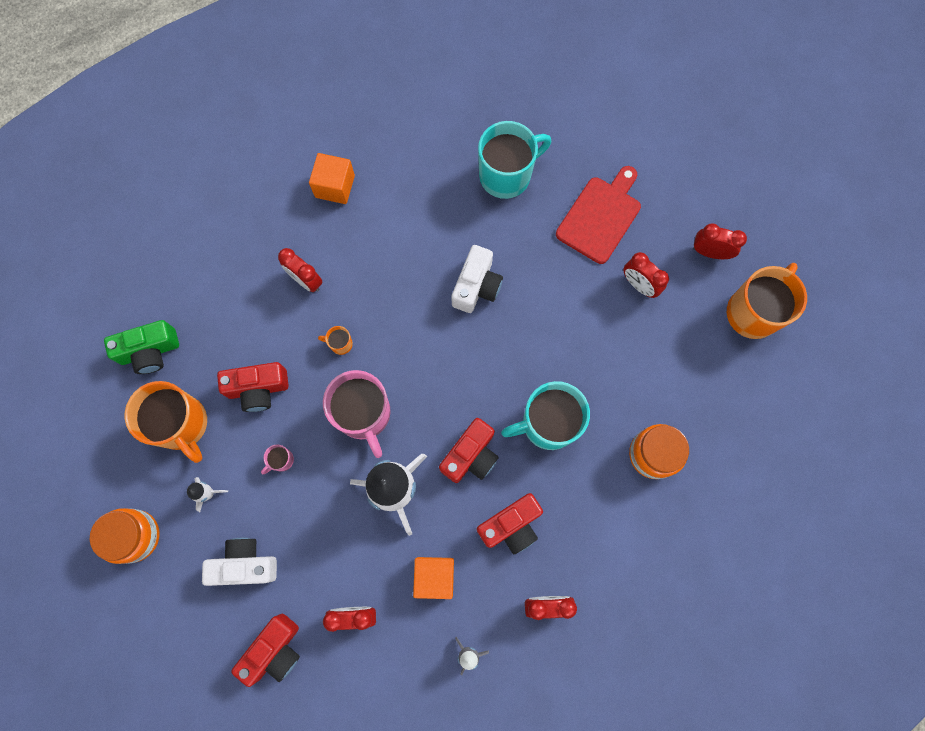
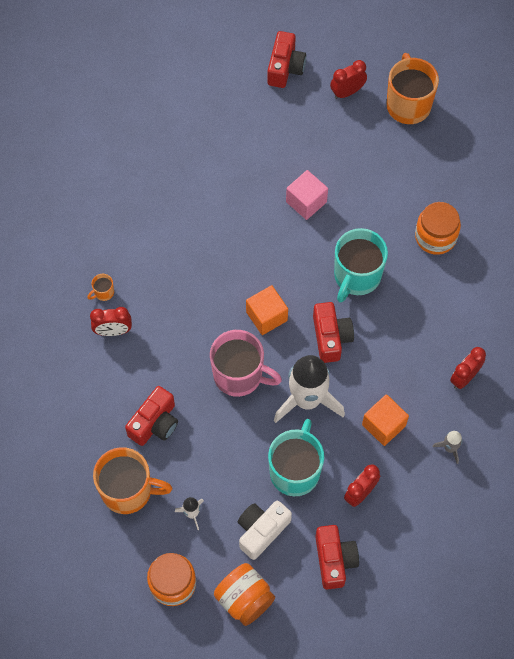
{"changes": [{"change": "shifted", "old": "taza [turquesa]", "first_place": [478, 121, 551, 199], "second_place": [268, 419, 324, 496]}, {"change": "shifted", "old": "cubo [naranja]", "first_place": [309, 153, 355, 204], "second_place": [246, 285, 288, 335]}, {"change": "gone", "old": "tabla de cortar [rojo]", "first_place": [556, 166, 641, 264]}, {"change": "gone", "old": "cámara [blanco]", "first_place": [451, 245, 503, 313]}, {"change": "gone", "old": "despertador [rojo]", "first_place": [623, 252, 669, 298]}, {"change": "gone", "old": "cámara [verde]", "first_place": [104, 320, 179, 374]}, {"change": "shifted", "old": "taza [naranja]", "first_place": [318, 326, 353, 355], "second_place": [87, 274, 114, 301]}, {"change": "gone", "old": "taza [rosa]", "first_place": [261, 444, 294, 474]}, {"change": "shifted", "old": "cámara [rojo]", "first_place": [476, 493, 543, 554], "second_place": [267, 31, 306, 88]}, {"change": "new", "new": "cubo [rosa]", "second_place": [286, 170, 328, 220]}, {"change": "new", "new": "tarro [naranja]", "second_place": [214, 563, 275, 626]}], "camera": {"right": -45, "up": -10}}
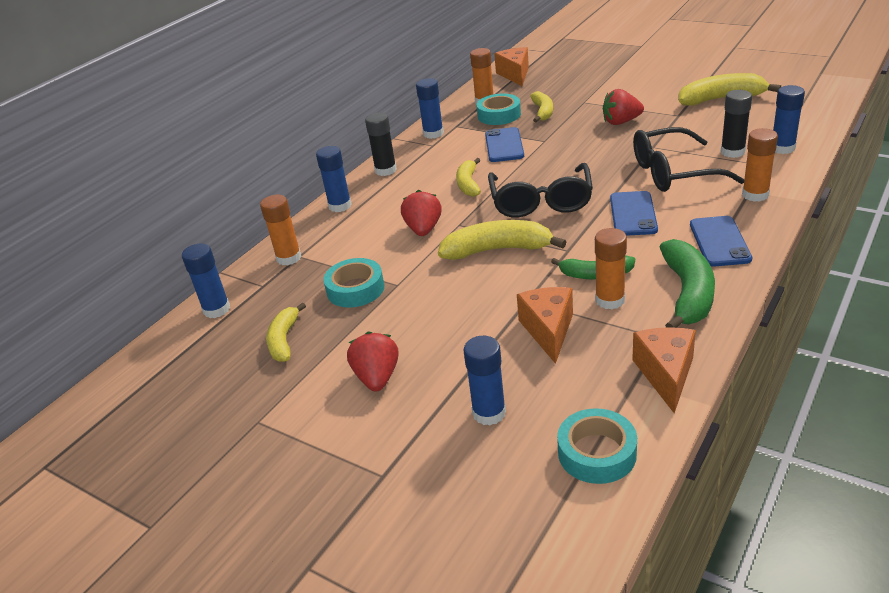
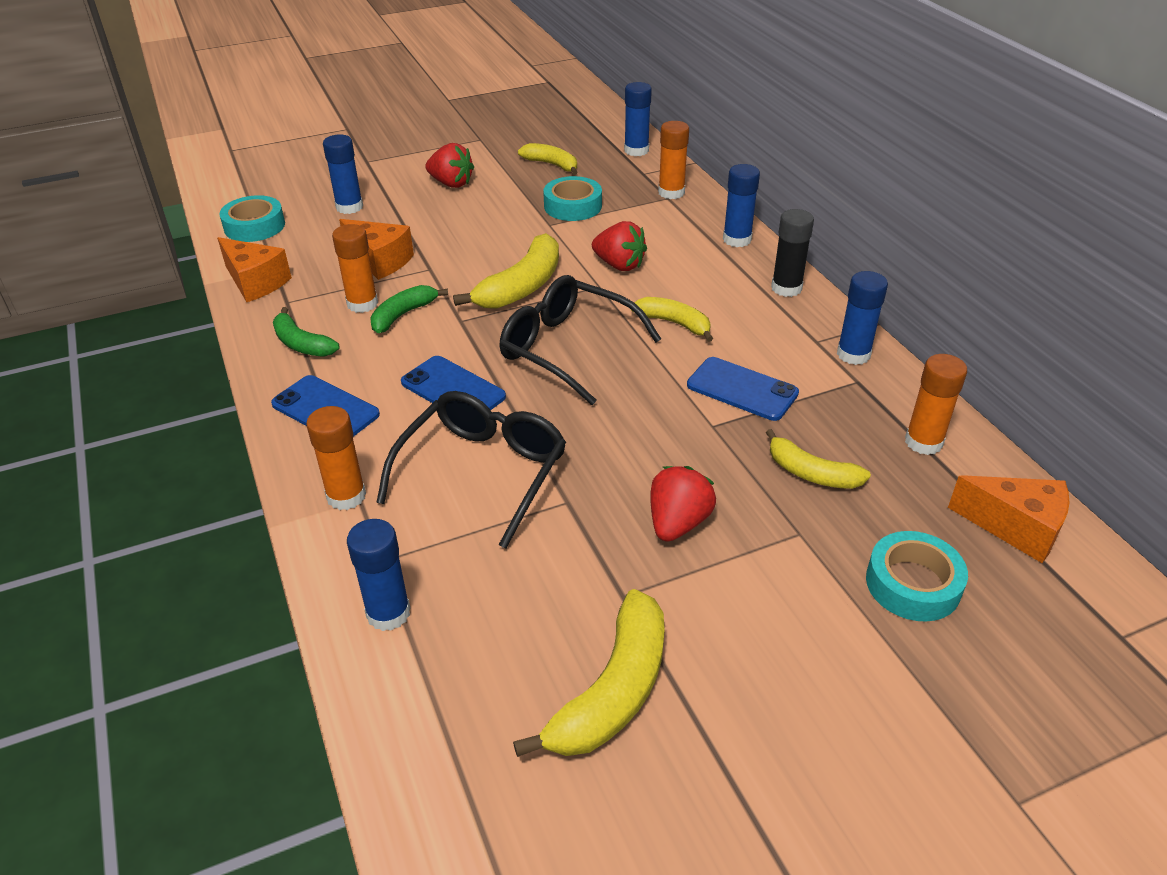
{"changes": [{"change": "gone", "old": "barra de pegamento [negro]", "first_place": [721, 90, 752, 158]}, {"change": "shifted", "old": "cinta adhesiva [turquesa]", "first_place": [477, 94, 521, 125], "second_place": [866, 531, 968, 622]}, {"change": "scaled", "old": "plátano [verde]", "first_place": [660, 239, 715, 328], "second_place": [273, 307, 339, 357], "factor": 0.62}], "camera": {"right": 120, "up": 5}}
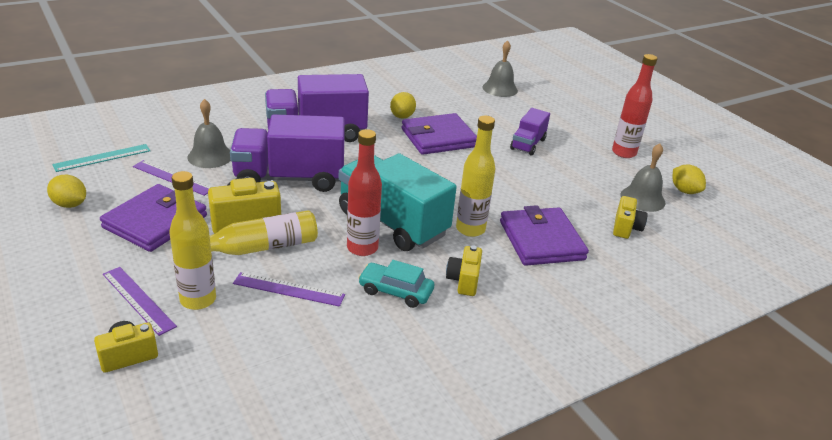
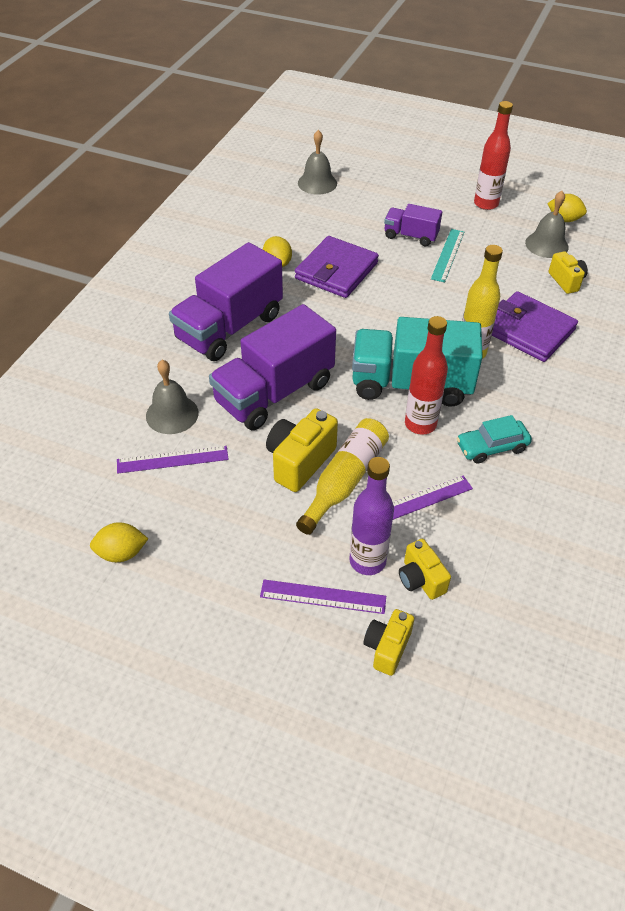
{"changes": [{"change": "rotated", "old": "camión [morado]", "first_place": [510, 108, 550, 156], "second_place": [384, 204, 442, 246], "degrees": 120}, {"change": "shifted", "old": "regla [turquesa]", "first_place": [52, 144, 151, 172], "second_place": [431, 229, 464, 282]}, {"change": "repainted", "old": "botella [amarillo]", "new": "botella [morado]", "first_place": [169, 171, 216, 310], "second_place": [349, 457, 394, 575]}, {"change": "gone", "old": "cartera [morado]", "first_place": [100, 184, 207, 252]}, {"change": "shifted", "old": "cámara [amarillo]", "first_place": [446, 245, 482, 296], "second_place": [399, 539, 451, 600]}], "camera": {"right": -35, "up": 15}}
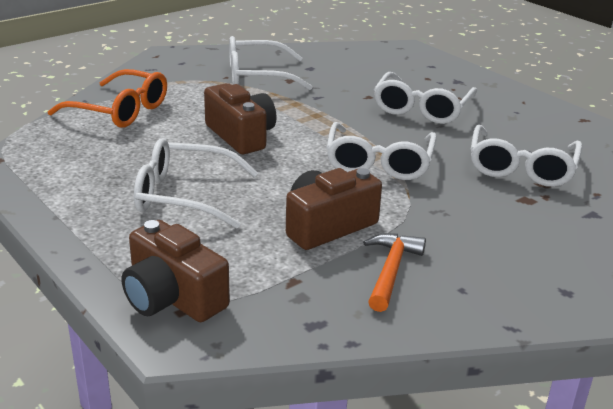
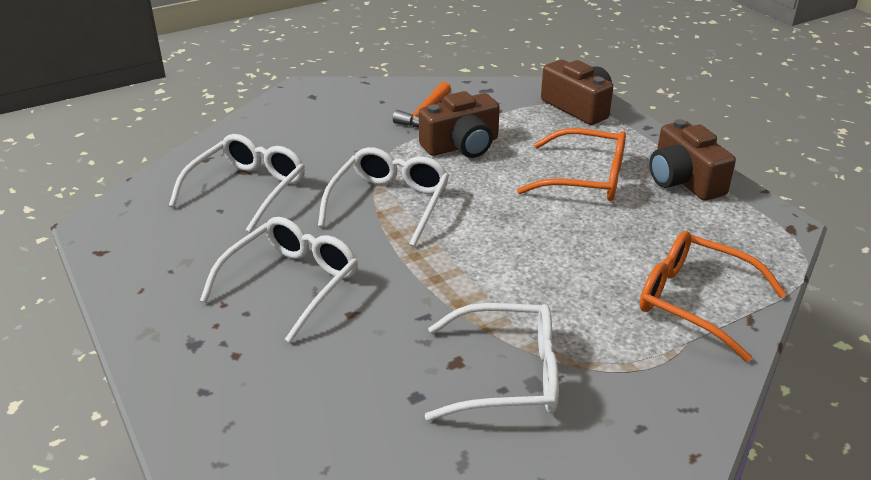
{"changes": [{"change": "shifted", "old": "cámara [marrón]", "first_place": [204, 83, 277, 154], "second_place": [650, 119, 736, 201]}, {"change": "repainted", "old": "gafas [blanco]", "new": "gafas [naranja]", "first_place": [134, 138, 258, 229], "second_place": [517, 128, 626, 201]}], "camera": {"right": -170, "up": 5}}
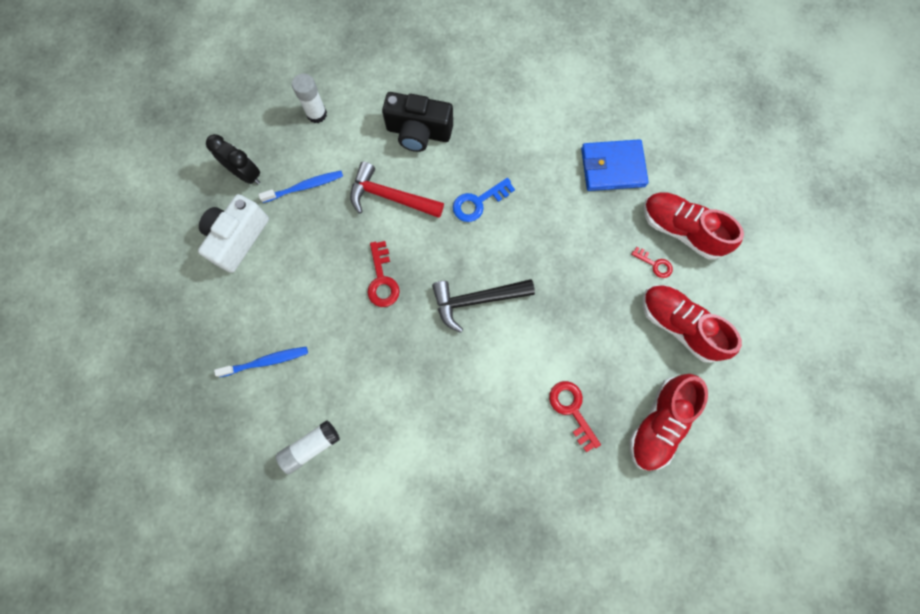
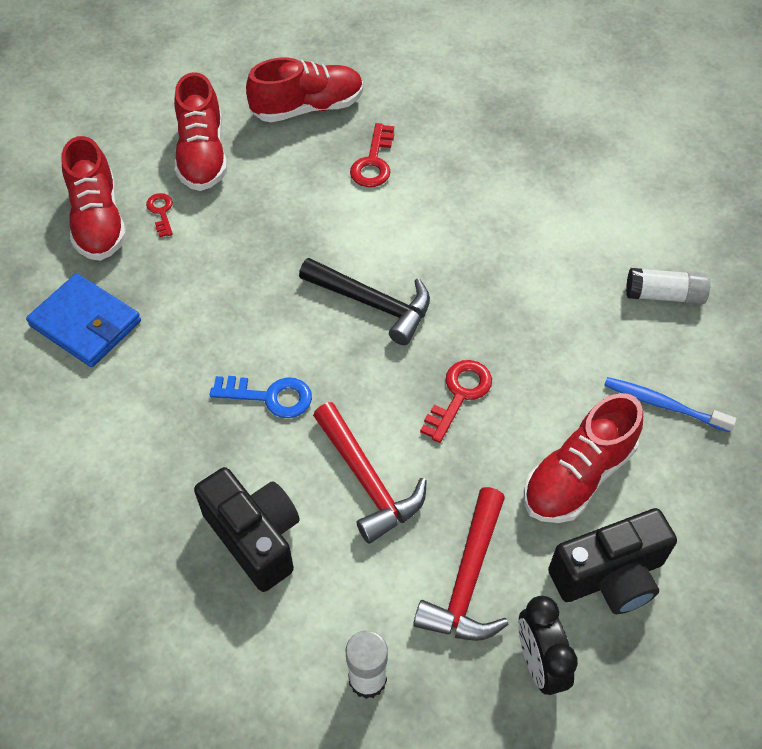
{"changes": [{"change": "swapped", "old": "cepillo de dientes [azul]", "new": "martillo [rojo]", "first_place": [258, 171, 343, 203], "second_place": [413, 487, 509, 641]}, {"change": "repainted", "old": "cámara [blanco]", "new": "cámara [negro]", "first_place": [198, 194, 269, 273], "second_place": [548, 508, 677, 614]}, {"change": "new", "new": "zapato [rojo]", "second_place": [524, 393, 643, 523]}], "camera": {"right": -140, "up": -20}}
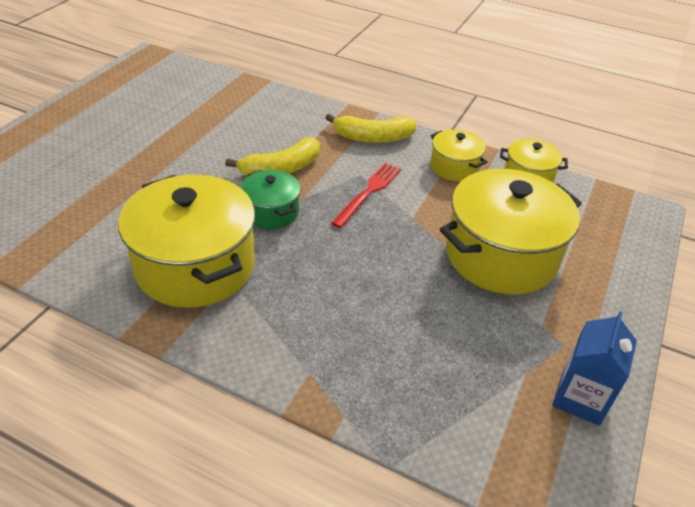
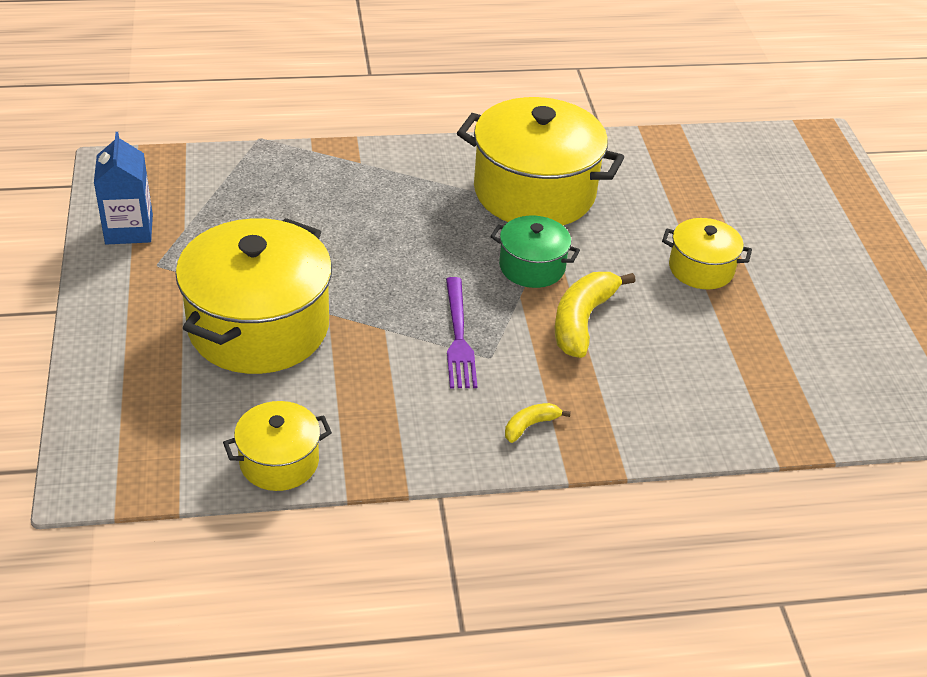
{"changes": [{"change": "scaled", "old": "plátano [amarillo]", "first_place": [325, 114, 417, 143], "second_place": [505, 403, 571, 443], "factor": 0.51}, {"change": "shifted", "old": "olla [amarillo]", "first_place": [430, 129, 487, 182], "second_place": [662, 218, 752, 289]}, {"change": "repainted", "old": "tenedor [rojo]", "new": "tenedor [morado]", "first_place": [331, 163, 401, 228], "second_place": [446, 277, 477, 388]}], "camera": {"right": 145, "up": 0}}
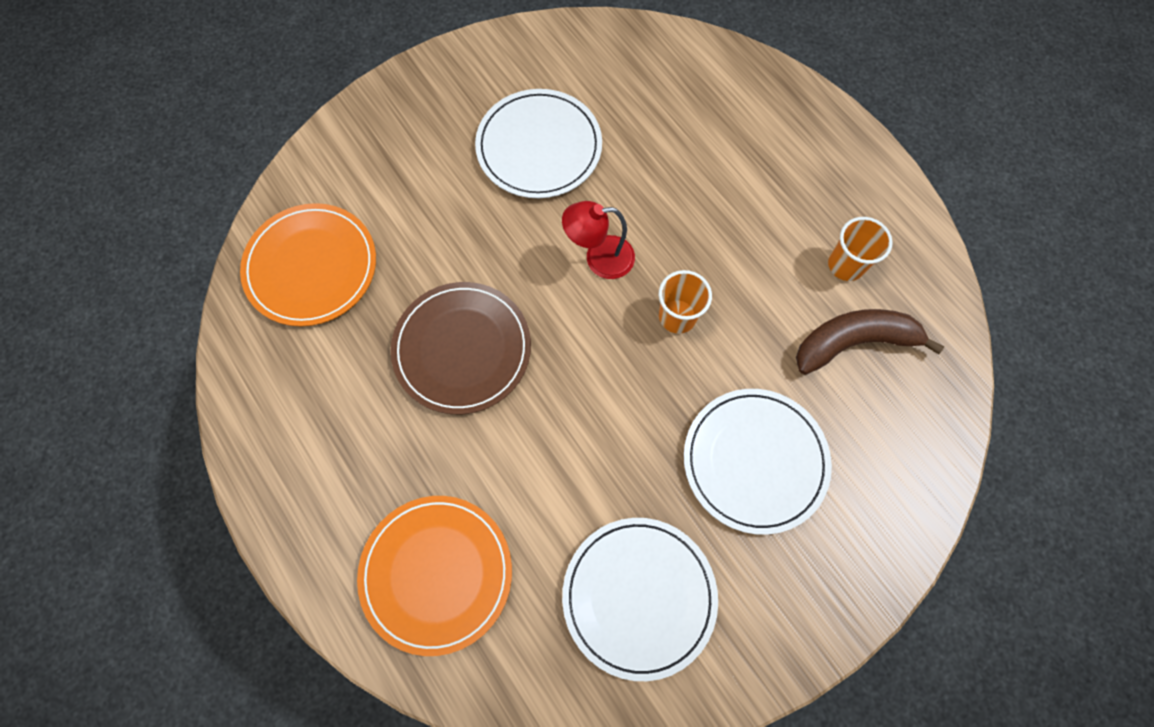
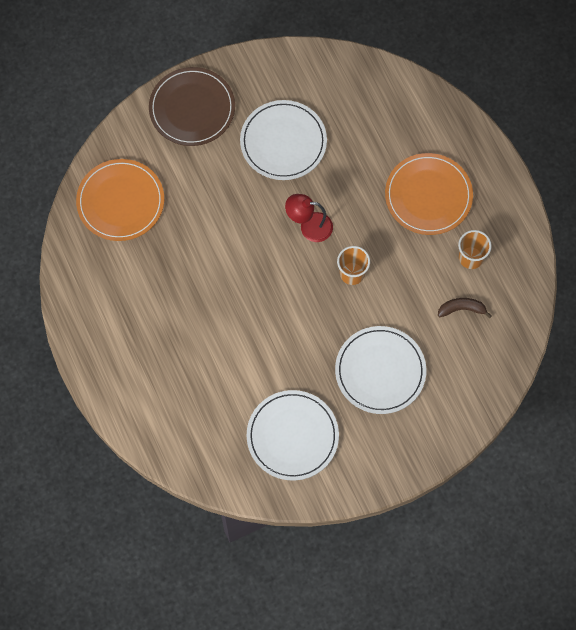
{"changes": [{"change": "shifted", "old": "plato [marrón]", "first_place": [391, 282, 531, 414], "second_place": [149, 67, 235, 146]}, {"change": "scaled", "old": "plátano [marrón]", "first_place": [796, 309, 944, 374], "second_place": [438, 298, 492, 318], "factor": 0.57}, {"change": "shifted", "old": "plato [naranja]", "first_place": [357, 496, 512, 656], "second_place": [385, 153, 473, 235]}], "camera": {"right": 10, "up": 0}}
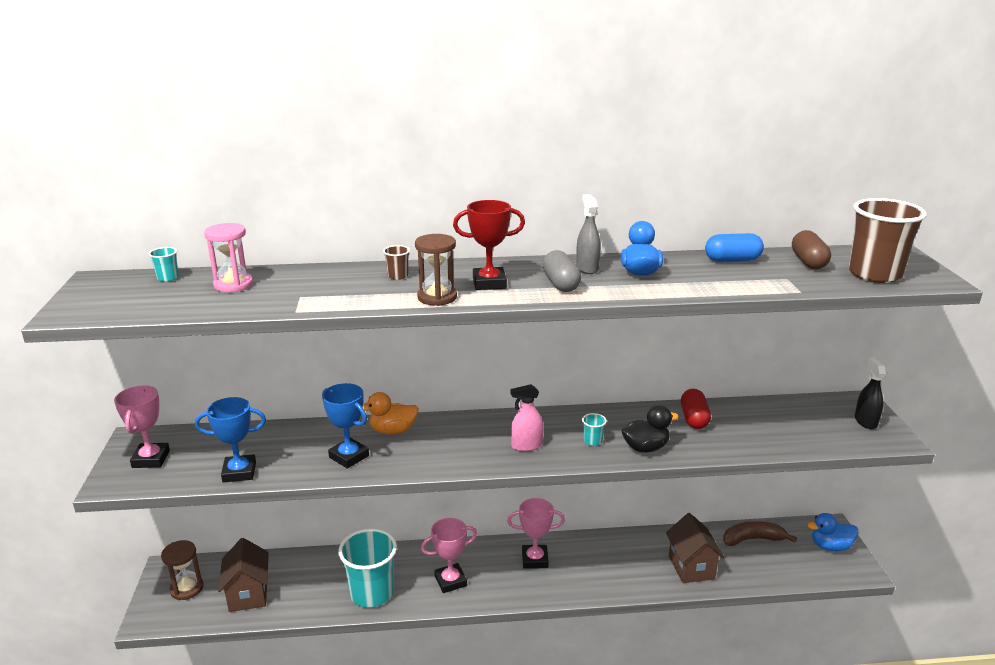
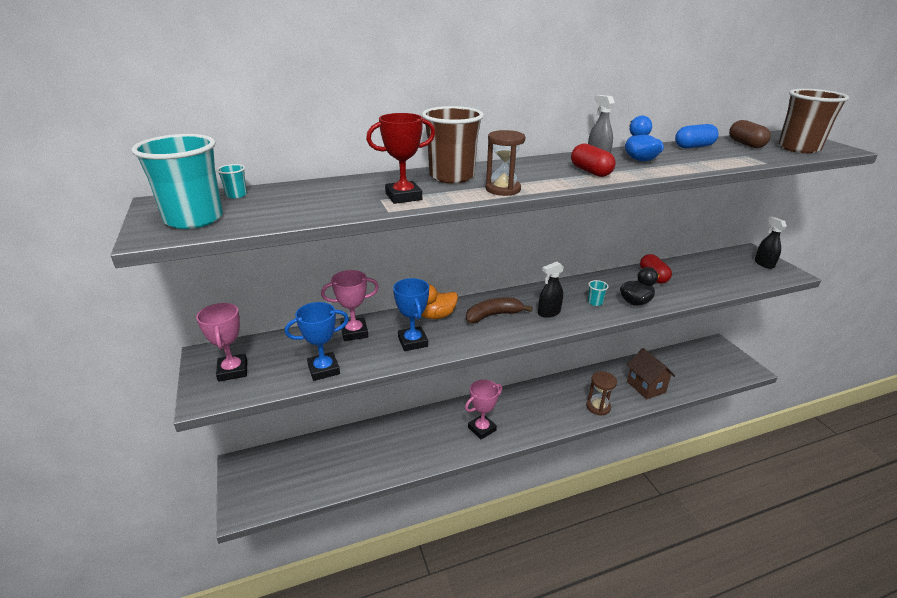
{"changes": [{"change": "shifted", "old": "trofeo [rojo]", "first_place": [453, 200, 525, 290], "second_place": [366, 113, 435, 204]}, {"change": "gone", "old": "reloj de arena [rosa]", "first_place": [204, 223, 253, 292]}, {"change": "scaled", "old": "vaso [marrón]", "first_place": [383, 245, 410, 280], "second_place": [422, 106, 484, 183], "factor": 2.46}, {"change": "repainted", "old": "cápsula [gris]", "new": "cápsula [rojo]", "first_place": [542, 250, 581, 292], "second_place": [571, 144, 616, 177]}, {"change": "rotated", "old": "trofeo [azul]", "first_place": [322, 383, 369, 469], "second_place": [393, 278, 429, 351], "degrees": 45}, {"change": "repainted", "old": "pulverizador [rosa]", "new": "pulverizador [negro]", "first_place": [510, 384, 544, 451], "second_place": [538, 262, 564, 318]}, {"change": "shifted", "old": "trofeo [rosa]", "first_place": [507, 498, 565, 569], "second_place": [321, 270, 379, 341]}, {"change": "gone", "old": "pato [azul]", "first_place": [807, 513, 859, 551]}, {"change": "shifted", "old": "plátano [marrón]", "first_place": [723, 521, 797, 546], "second_place": [466, 297, 533, 323]}, {"change": "shifted", "old": "vaso [turquesa]", "first_place": [338, 528, 397, 607], "second_place": [131, 134, 223, 229]}, {"change": "gone", "old": "casa [marrón]", "first_place": [218, 538, 269, 612]}, {"change": "shifted", "old": "reloj de arena [marrón]", "first_place": [161, 540, 203, 600], "second_place": [586, 371, 617, 416]}], "camera": {"right": -15, "up": 5}}
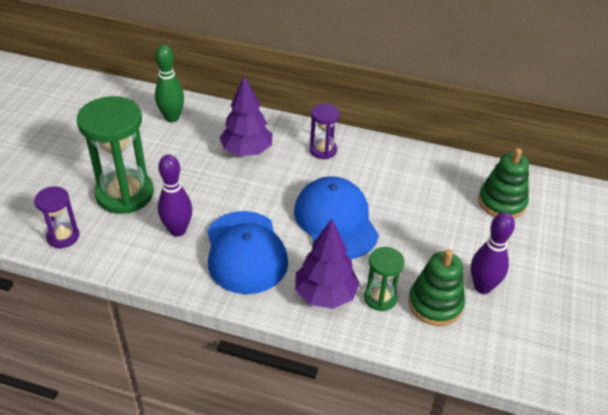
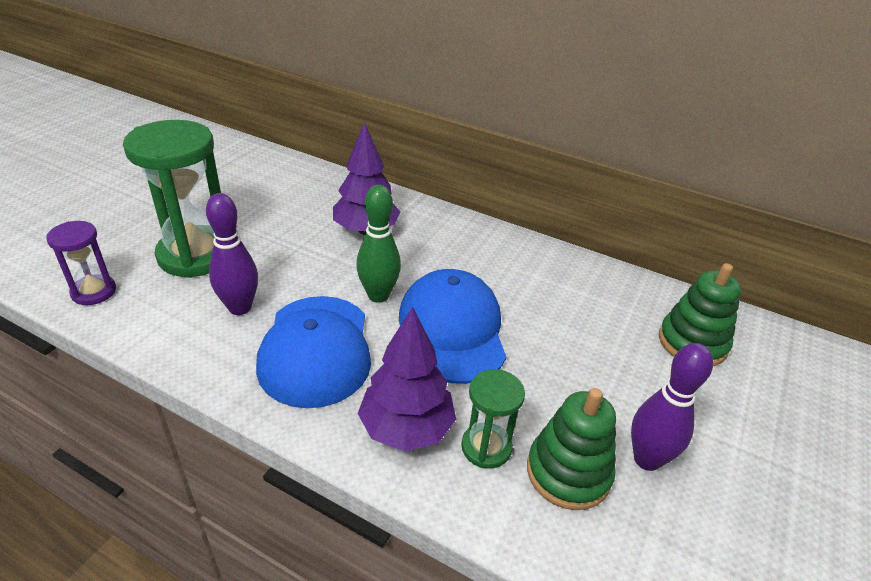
{"changes": [{"change": "shifted", "old": "bolo [verde]", "first_place": [155, 45, 184, 122], "second_place": [356, 185, 401, 303]}, {"change": "gone", "old": "reloj de arena [morado]", "first_place": [310, 104, 340, 159]}], "camera": {"right": 10, "up": -5}}
